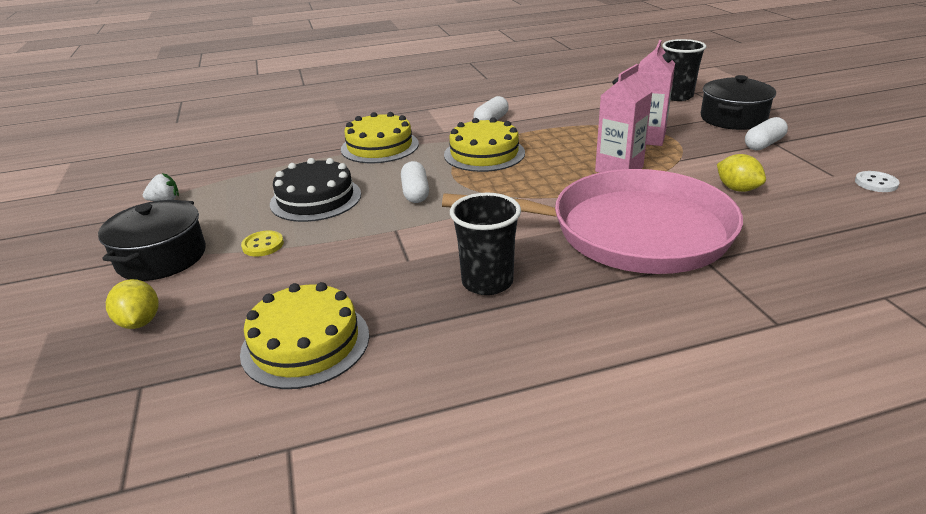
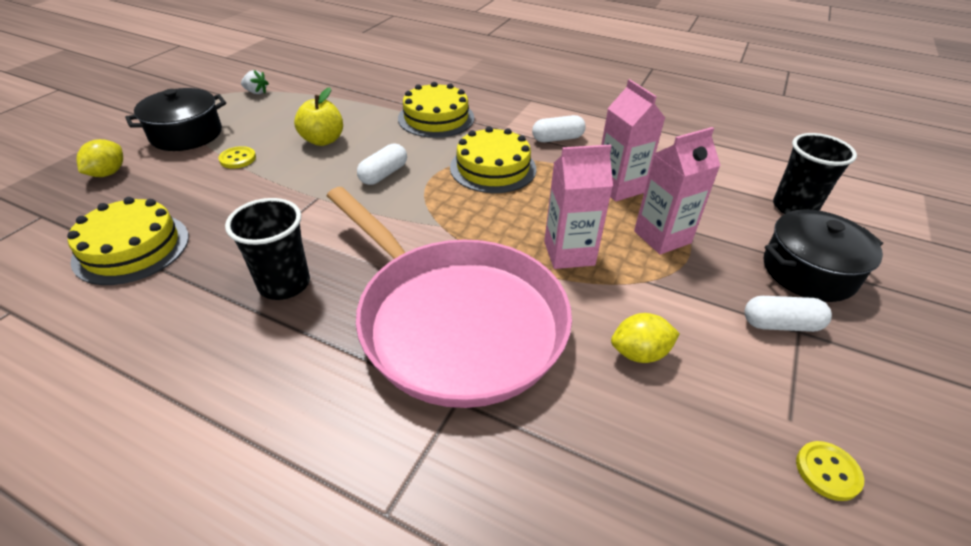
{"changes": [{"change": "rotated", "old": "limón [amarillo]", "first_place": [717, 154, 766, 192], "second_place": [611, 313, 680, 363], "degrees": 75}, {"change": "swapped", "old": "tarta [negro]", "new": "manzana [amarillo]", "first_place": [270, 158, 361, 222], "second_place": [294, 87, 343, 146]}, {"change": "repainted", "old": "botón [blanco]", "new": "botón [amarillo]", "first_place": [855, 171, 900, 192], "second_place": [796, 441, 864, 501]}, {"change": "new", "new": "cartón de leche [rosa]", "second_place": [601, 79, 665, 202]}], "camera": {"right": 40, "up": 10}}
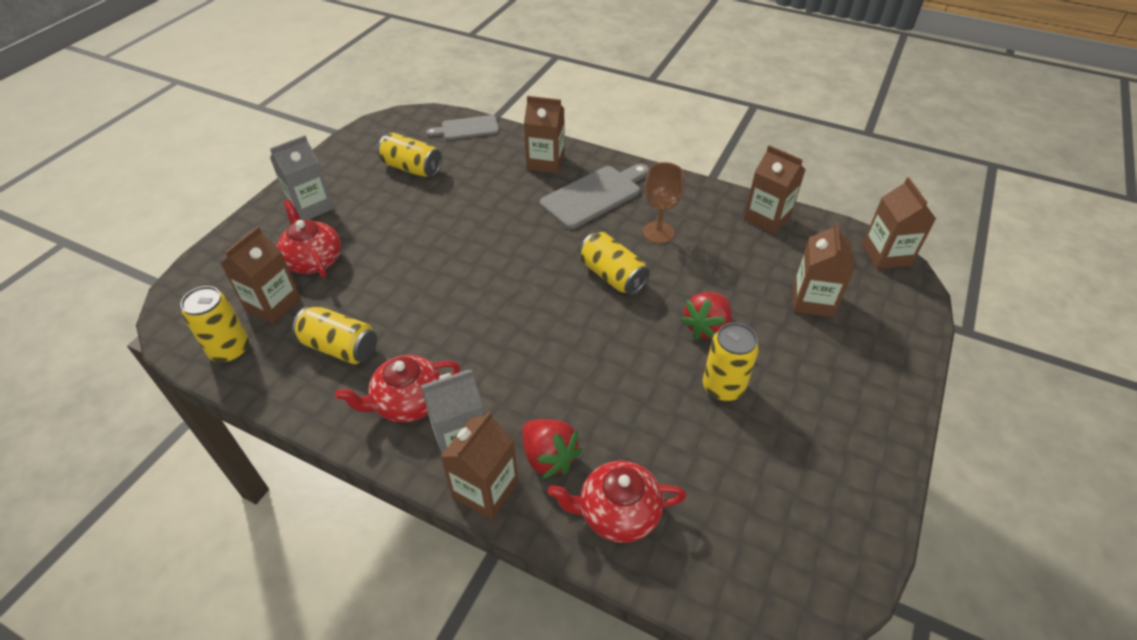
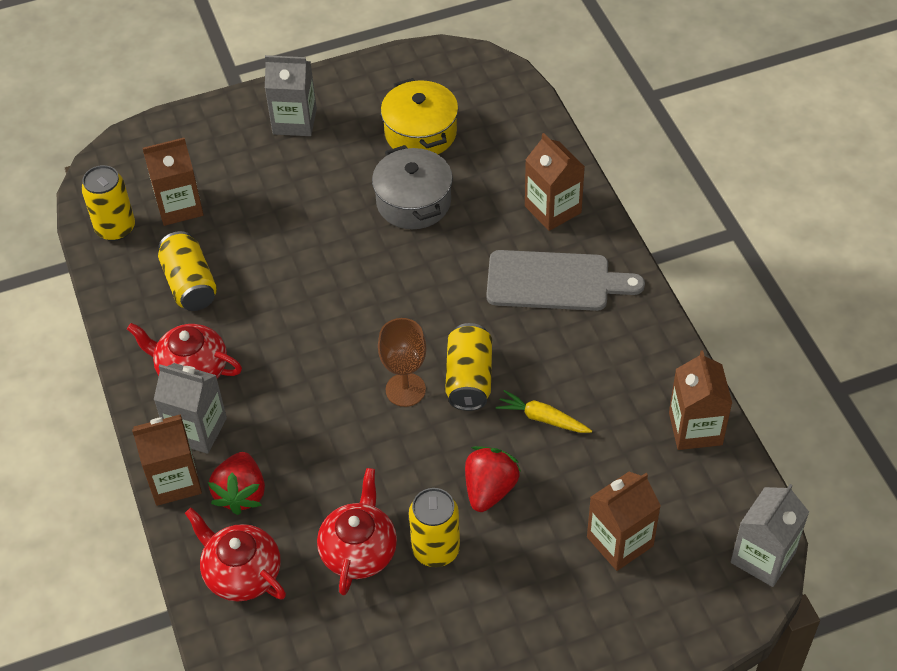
{"changes": [{"change": "gone", "old": "tabla de cortar [gris]", "first_place": [426, 115, 499, 140]}, {"change": "swapped", "old": "lata [amarillo]", "new": "olla [amarillo]", "first_place": [377, 132, 442, 177], "second_place": [381, 78, 458, 154]}, {"change": "shifted", "old": "copa [marrón]", "first_place": [643, 162, 685, 244], "second_place": [378, 318, 426, 407]}, {"change": "repainted", "old": "cartón de leche [marrón]", "new": "cartón de leche [gris]", "first_place": [862, 177, 936, 269], "second_place": [731, 484, 809, 587]}, {"change": "shifted", "old": "tetera [rojo]", "first_place": [277, 200, 341, 278], "second_place": [317, 468, 397, 595]}, {"change": "rotated", "old": "fresa [rojo]", "first_place": [680, 292, 732, 340], "second_place": [465, 446, 521, 512], "degrees": 120}, {"change": "new", "new": "olla [gris]", "second_place": [372, 145, 453, 229]}, {"change": "new", "new": "zanahoria [amarillo]", "second_place": [496, 390, 592, 433]}], "camera": {"right": 45, "up": 5}}
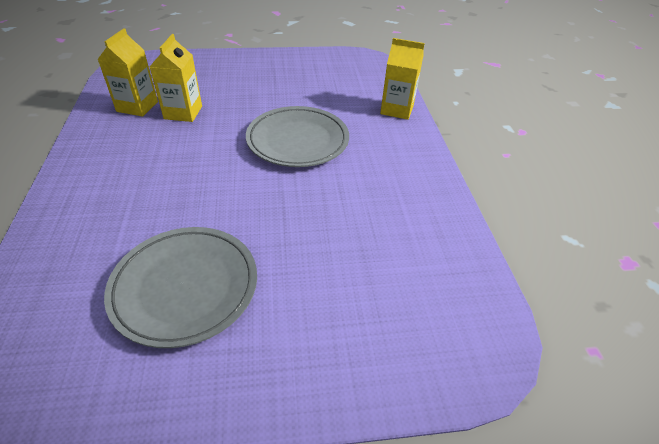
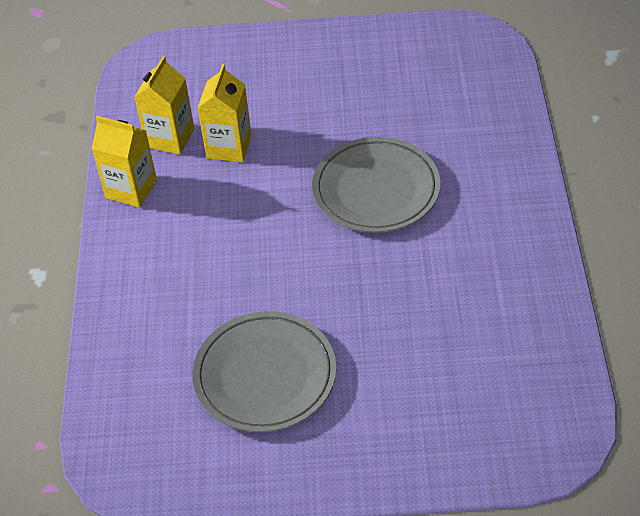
{"changes": [{"change": "shifted", "old": "cartón de leche [amarillo]", "first_place": [380, 38, 425, 120], "second_place": [92, 116, 157, 208]}], "camera": {"right": 10, "up": 5}}
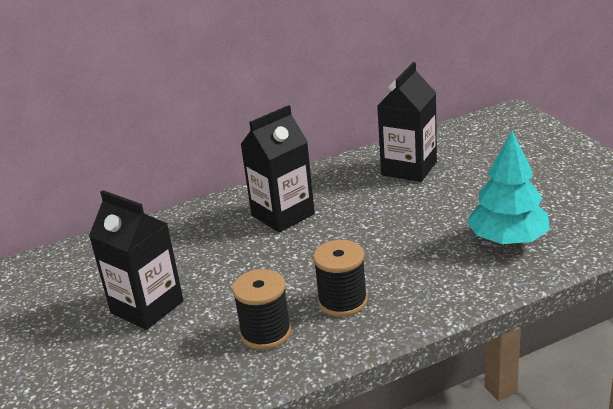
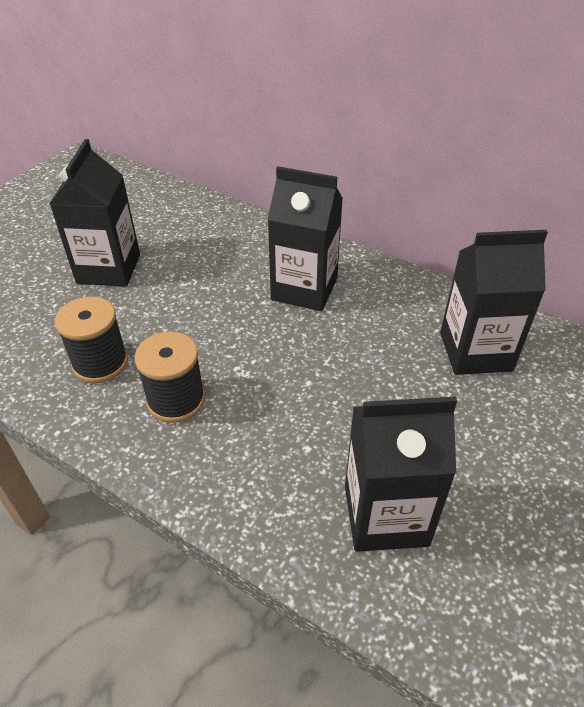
{"changes": [{"change": "swapped", "old": "árbol [turquesa]", "new": "cartón de leche [negro]", "first_place": [467, 130, 550, 245], "second_place": [345, 397, 457, 552]}], "camera": {"right": 55, "up": 15}}
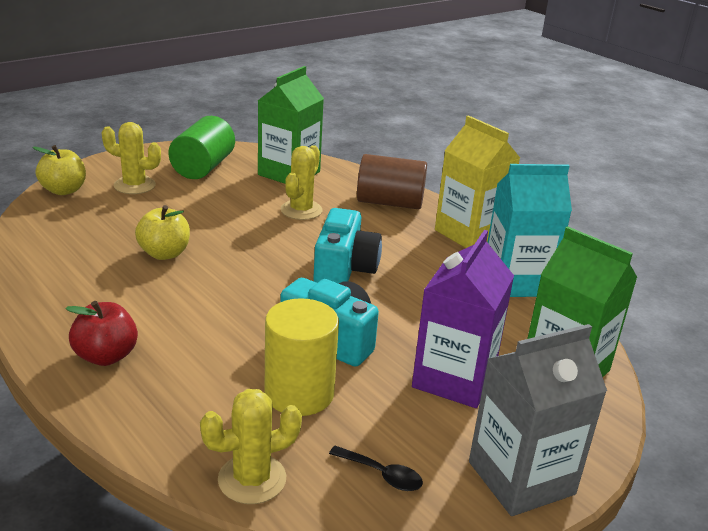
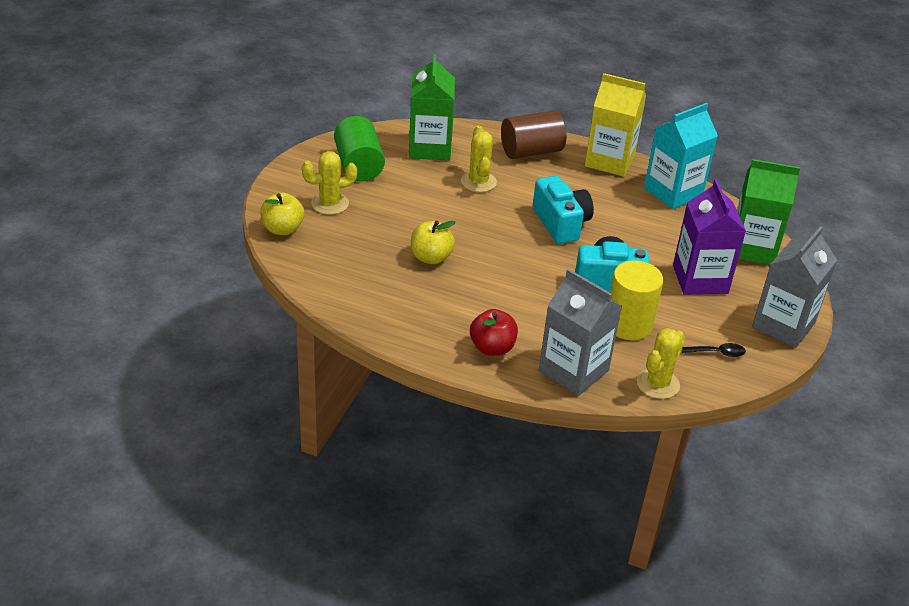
{"changes": [{"change": "new", "new": "cartón de leche [gris]", "second_place": [539, 269, 622, 396]}], "camera": {"right": -30, "up": 10}}
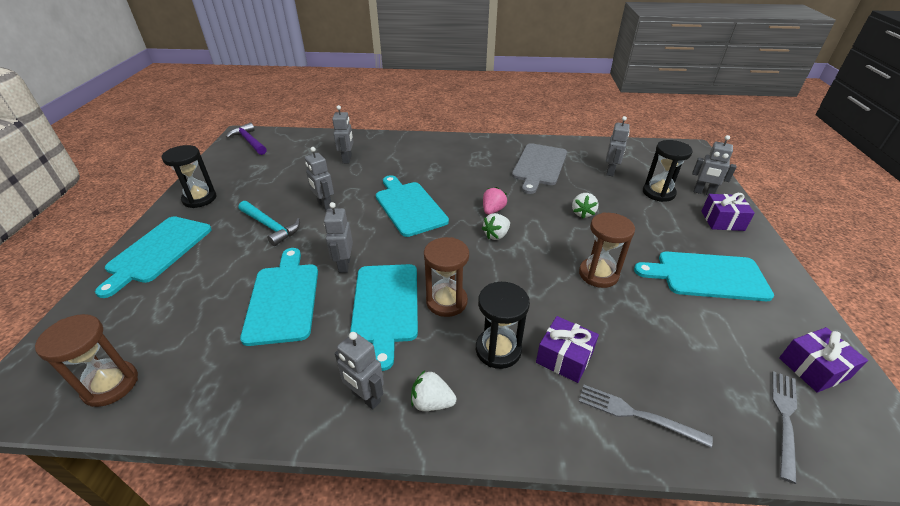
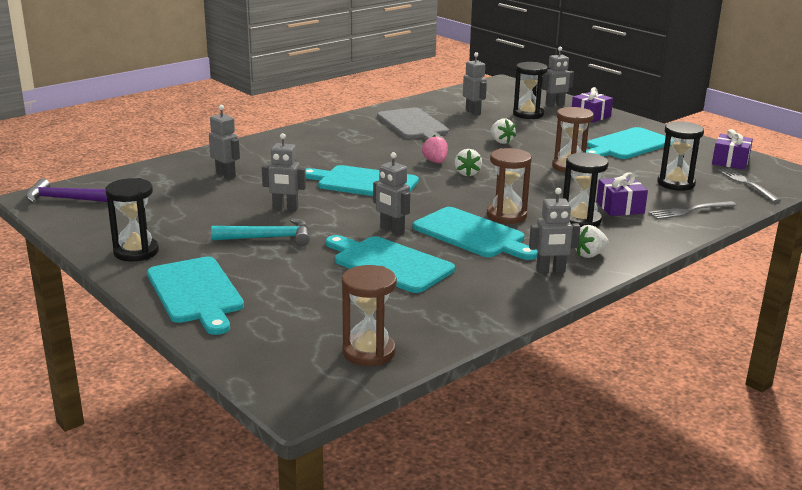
{"changes": [{"change": "new", "new": "reloj de arena [negro]", "second_place": [657, 121, 704, 191]}], "camera": {"right": -45, "up": -15}}
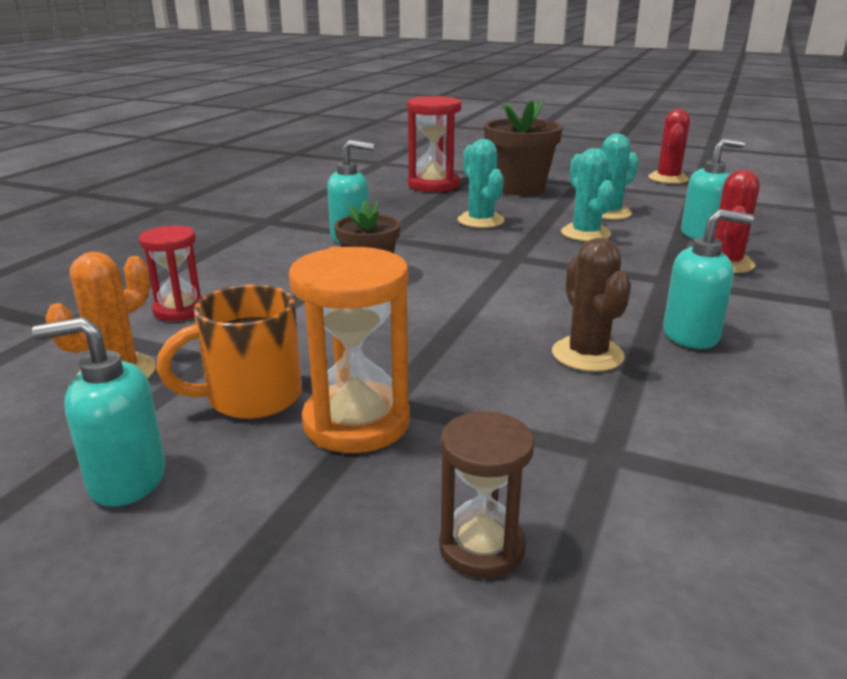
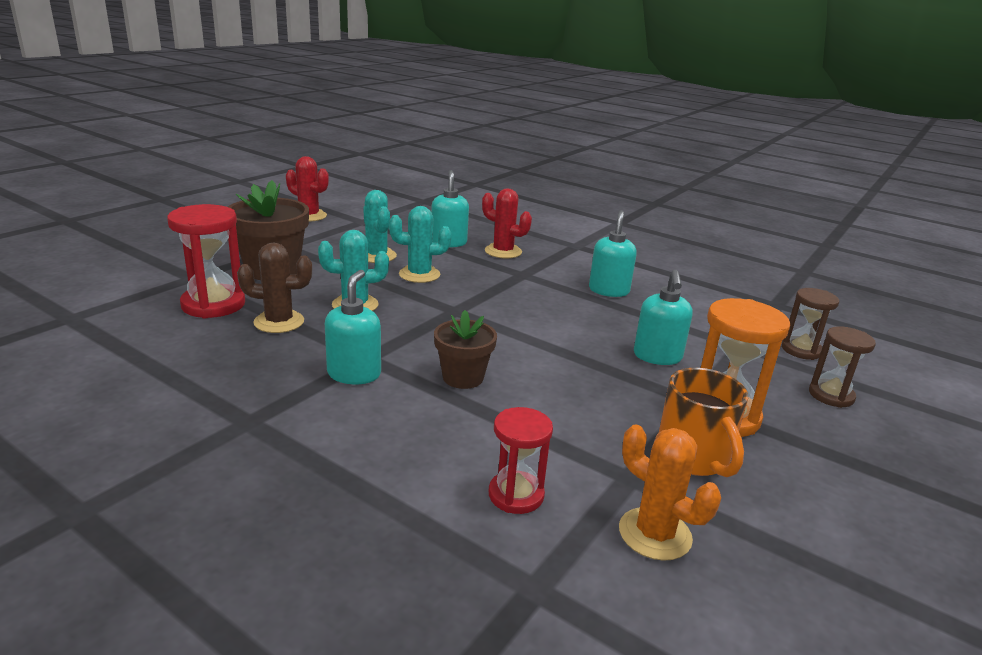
{"changes": [{"change": "shifted", "old": "cactus [marrón]", "first_place": [552, 238, 631, 372], "second_place": [237, 243, 312, 333]}, {"change": "shifted", "old": "dispensador de jabón [turquesa]", "first_place": [32, 317, 166, 507], "second_place": [634, 270, 692, 365]}, {"change": "new", "new": "reloj de arena [marrón]", "second_place": [782, 288, 839, 360]}], "camera": {"right": -80, "up": 0}}
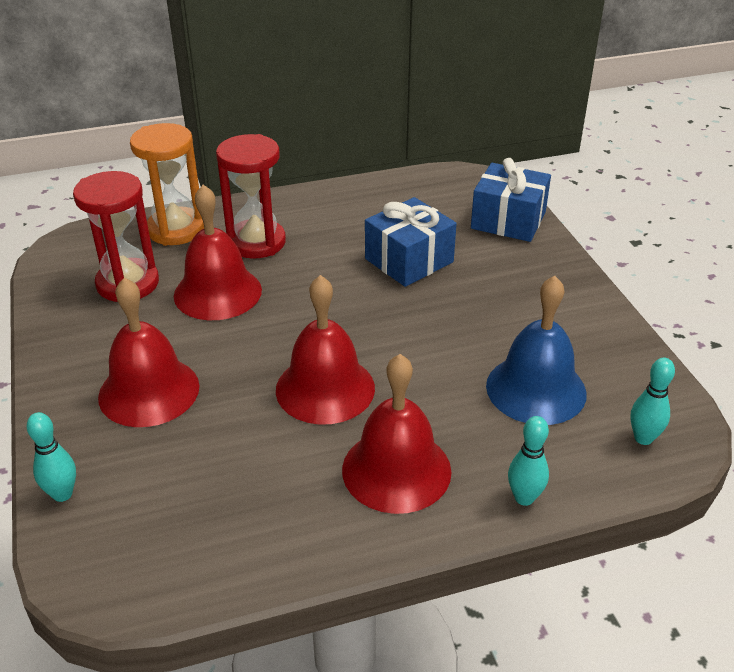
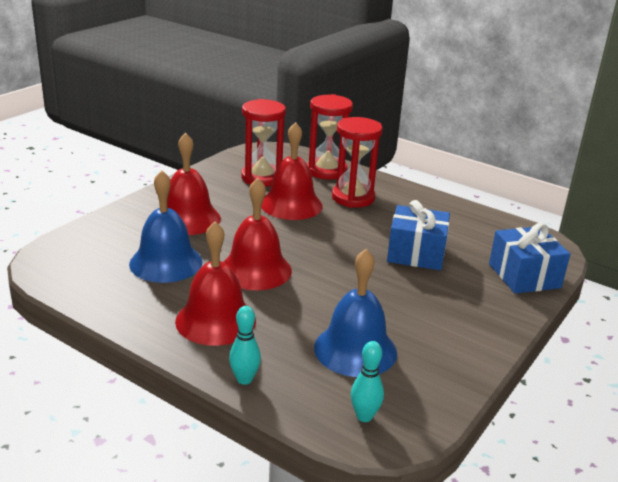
{"changes": [{"change": "repainted", "old": "reloj de arena [naranja]", "new": "reloj de arena [rojo]", "first_place": [130, 123, 204, 246], "second_place": [307, 94, 353, 180]}, {"change": "gone", "old": "bolo [turquesa]", "first_place": [27, 412, 76, 502]}, {"change": "new", "new": "campana [azul]", "second_place": [129, 170, 202, 283]}], "camera": {"right": 50, "up": -10}}
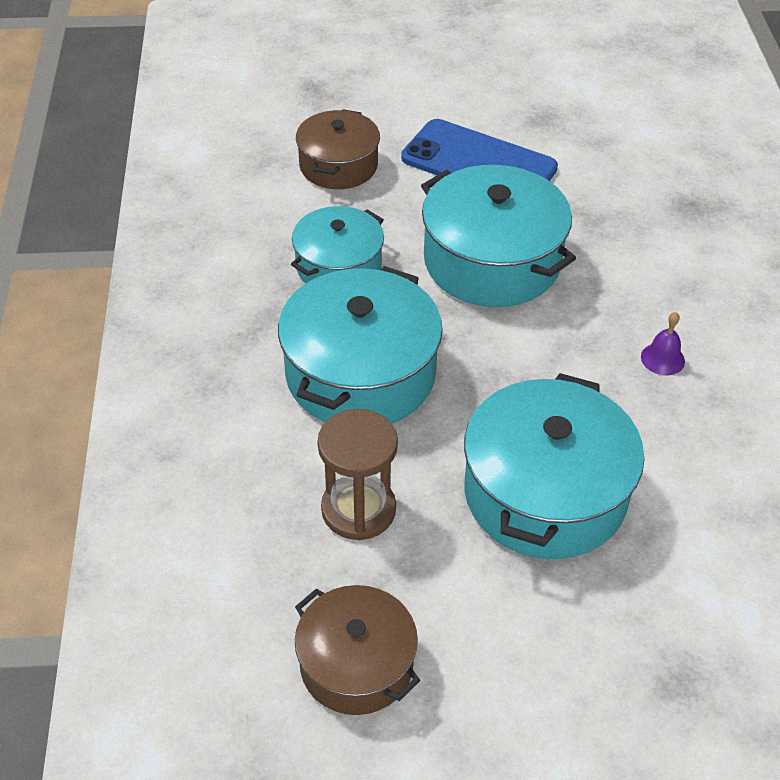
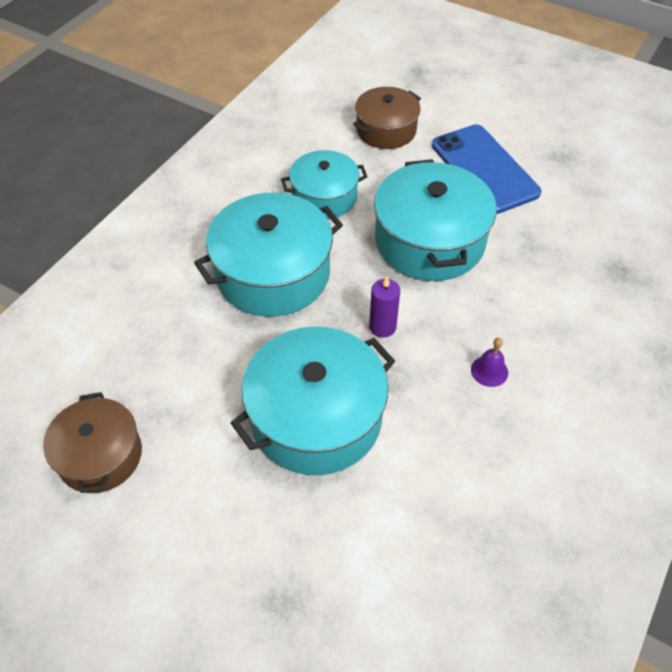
{"changes": [{"change": "gone", "old": "reloj de arena [marrón]", "first_place": [317, 409, 398, 540]}, {"change": "new", "new": "vela [morado]", "second_place": [369, 277, 400, 338]}], "camera": {"right": 35, "up": 5}}
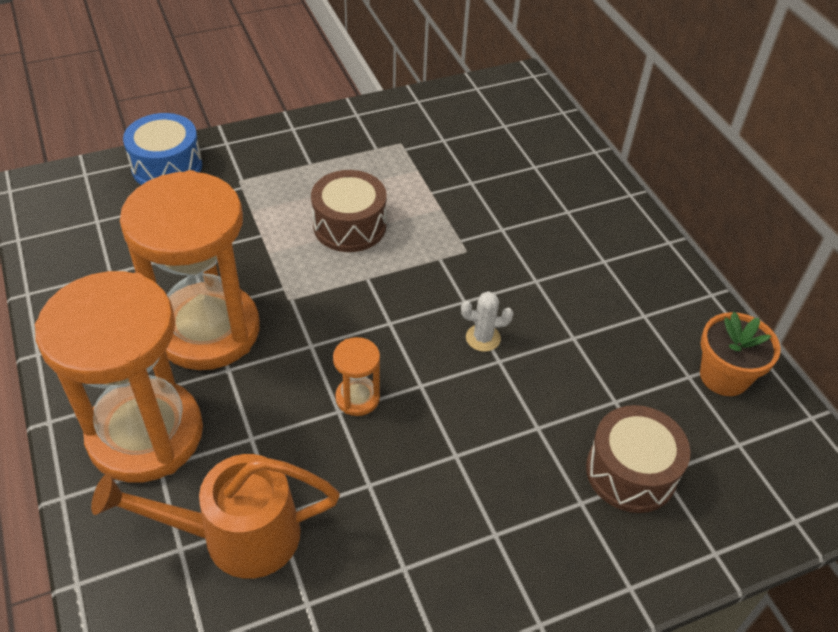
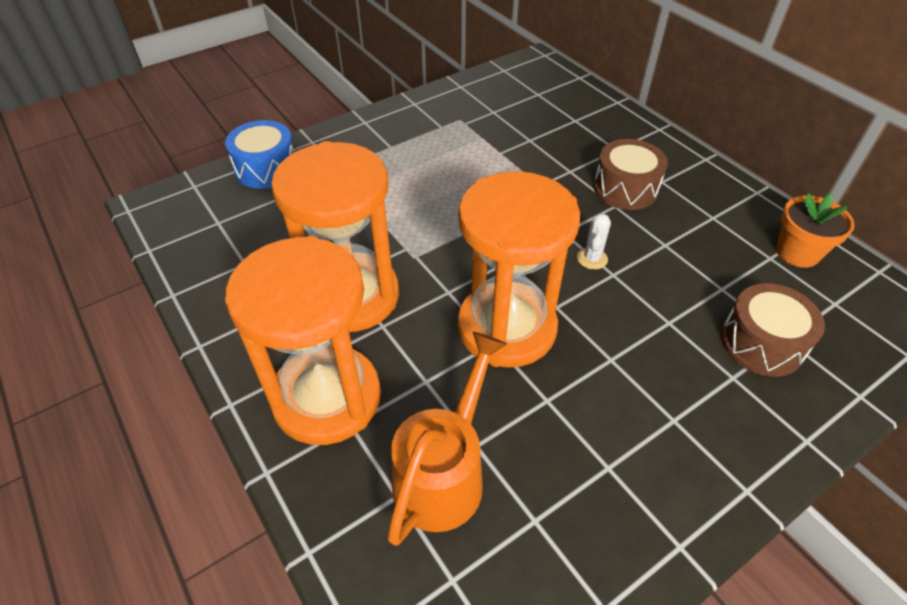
{"changes": [{"change": "shifted", "old": "tambor [marrón]", "first_place": [311, 170, 387, 252], "second_place": [594, 139, 668, 210]}, {"change": "rotated", "old": "cactus [blanco]", "first_place": [461, 291, 513, 352], "second_place": [577, 213, 611, 270], "degrees": -60}, {"change": "scaled", "old": "reloj de arena [naranja]", "first_place": [333, 337, 380, 416], "second_place": [457, 171, 580, 368], "factor": 2.45}, {"change": "rotated", "old": "regadera [naranja]", "first_place": [91, 454, 340, 579], "second_place": [387, 332, 507, 546], "degrees": 135}], "camera": {"right": -10, "up": 0}}
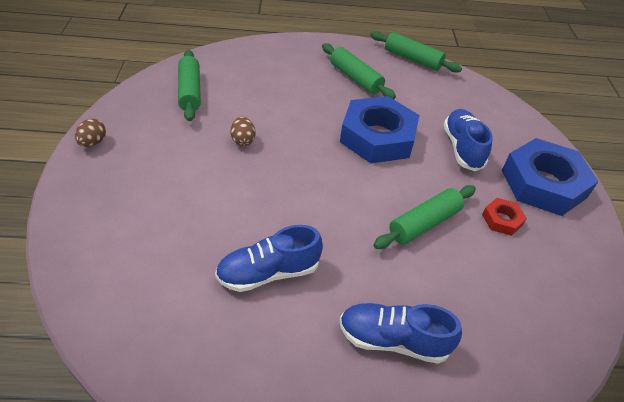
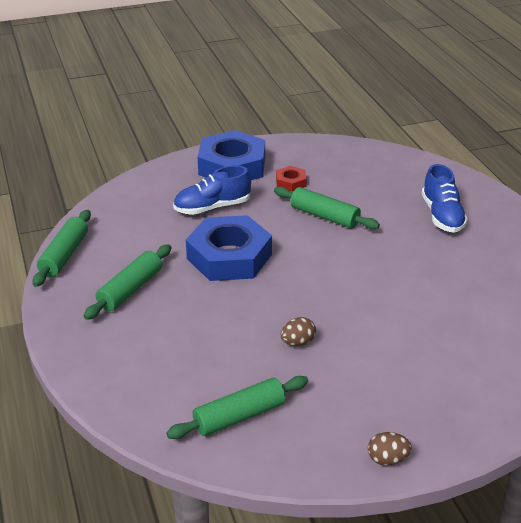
{"changes": [{"change": "gone", "old": "zapato [azul]", "first_place": [215, 225, 323, 292]}], "camera": {"right": -105, "up": -10}}
